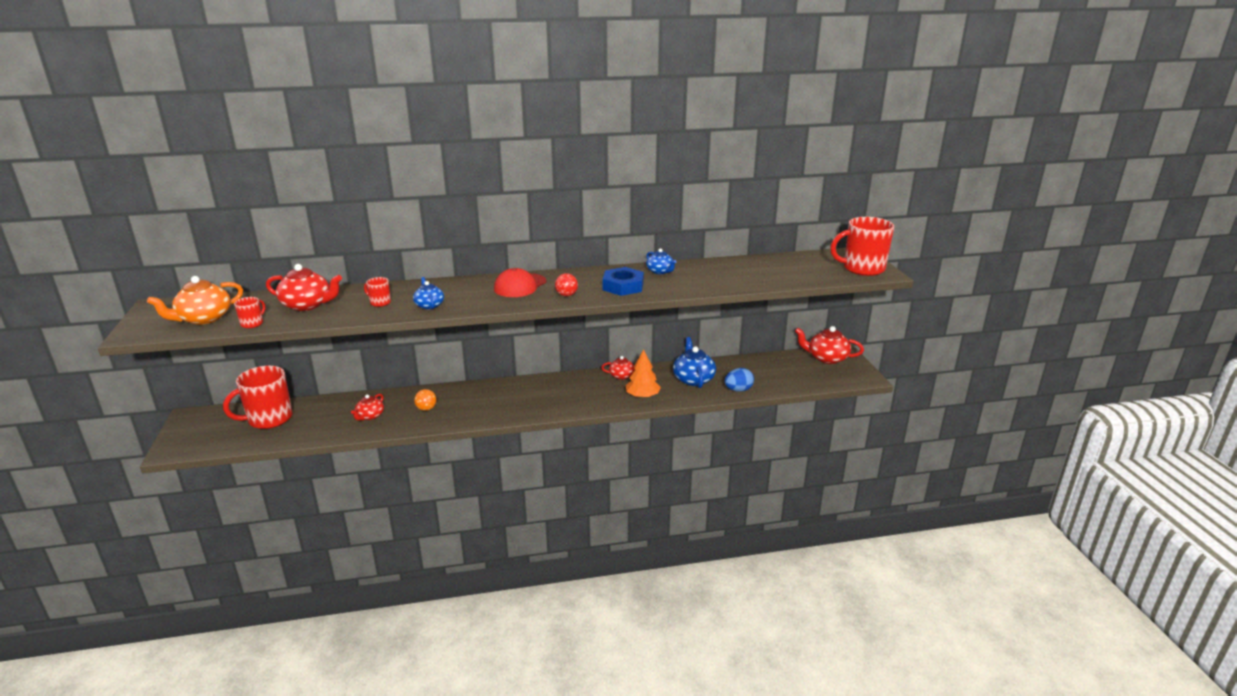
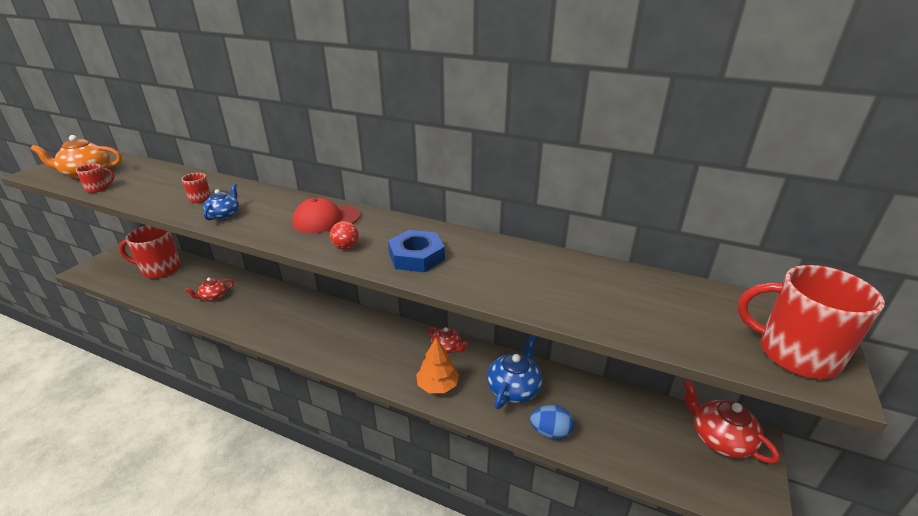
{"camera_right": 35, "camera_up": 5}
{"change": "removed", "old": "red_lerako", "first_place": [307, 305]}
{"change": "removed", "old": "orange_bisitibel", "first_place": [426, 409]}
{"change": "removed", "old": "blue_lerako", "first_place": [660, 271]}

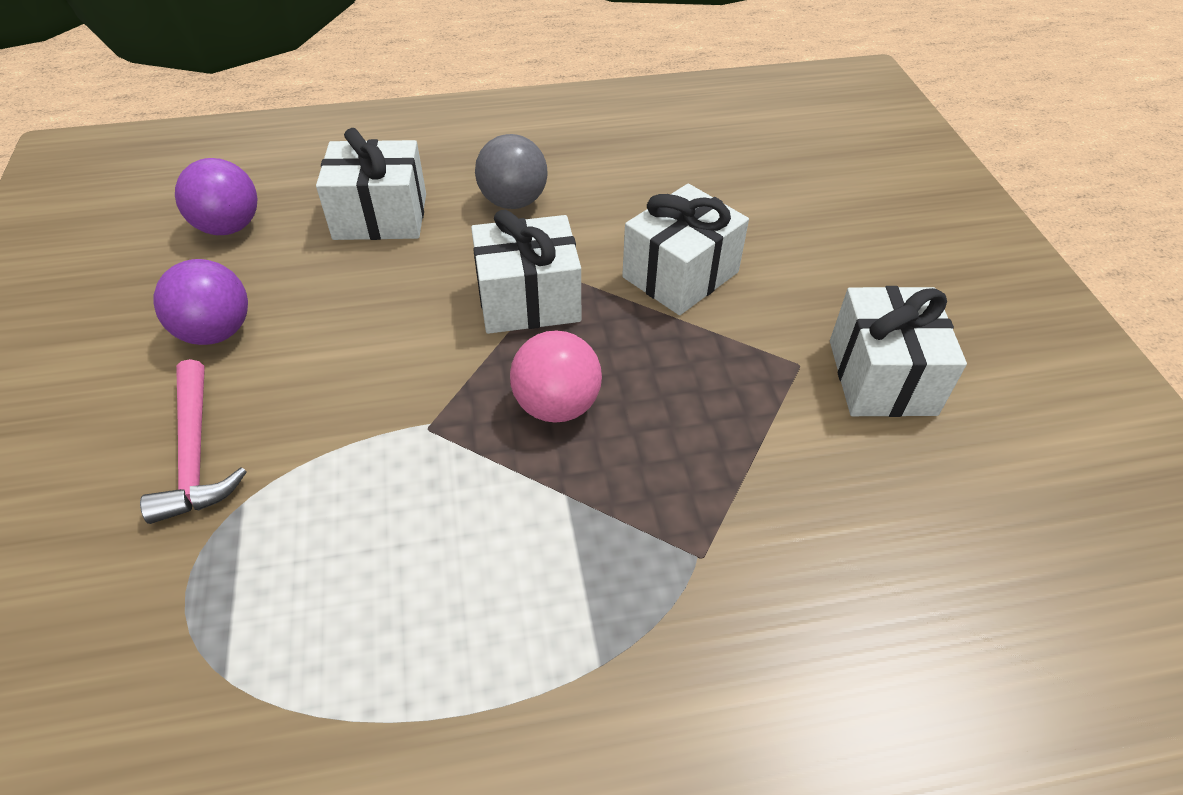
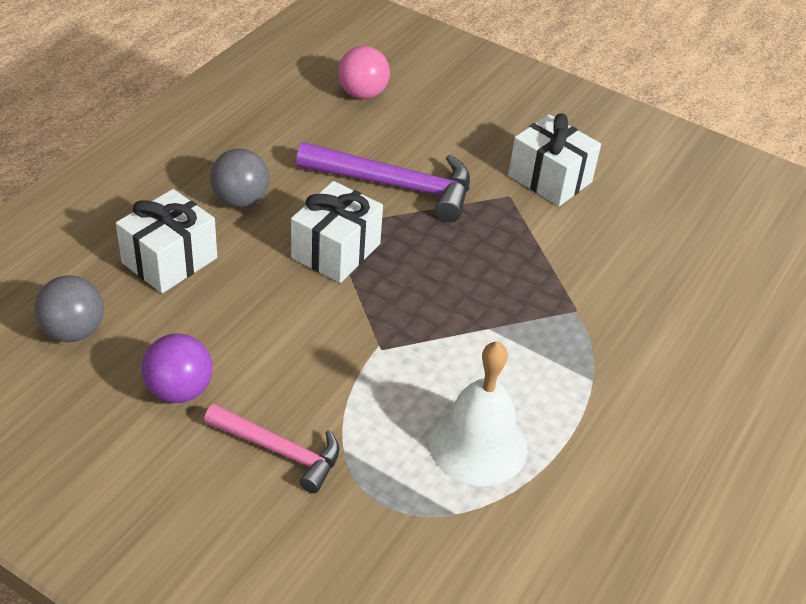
{"camera_right": -50, "camera_up": -5}
{"change": "recoloured", "old": "purple_bisitibel", "new": "grey_bisitibel", "first_place": [229, 227], "second_place": [73, 331]}
{"change": "replaced", "old": "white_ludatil", "new": "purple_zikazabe", "first_place": [680, 275], "second_place": [395, 185]}
{"change": "moved", "old": "pink_bisitibel", "first_place": [557, 405], "second_place": [362, 94]}
{"change": "added", "new": "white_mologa", "second_place": [478, 444]}

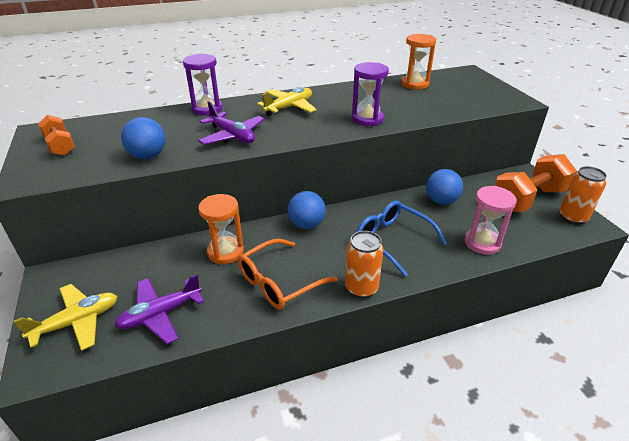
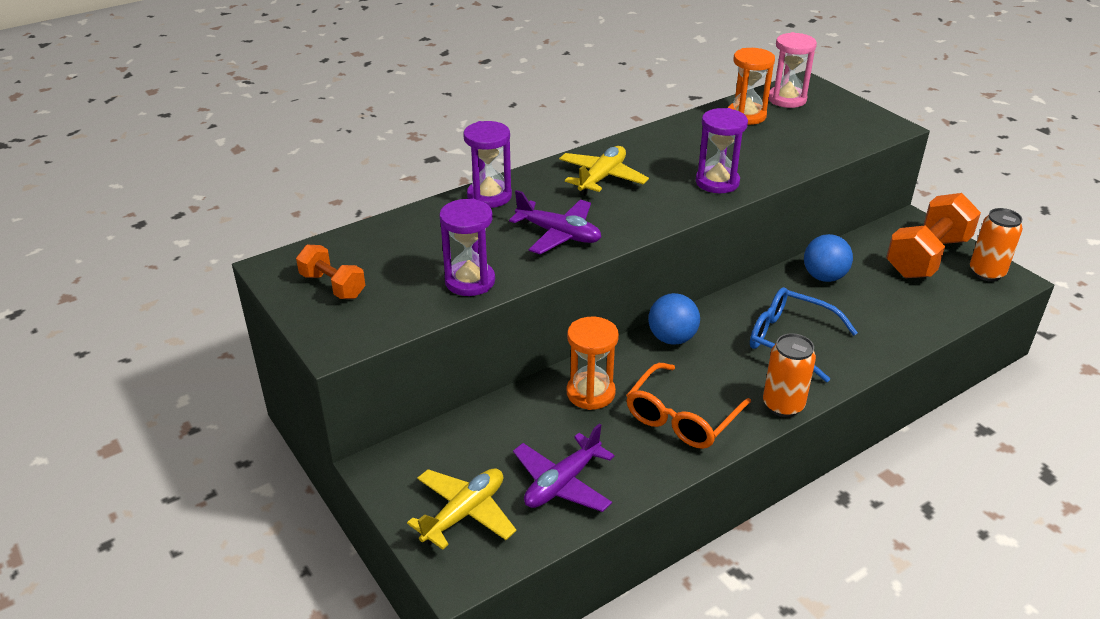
{"camera_right": -15, "camera_up": 0}
{"change": "replaced", "old": "blue_bisitibel", "new": "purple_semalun", "first_place": [148, 156], "second_place": [470, 281]}
{"change": "moved", "old": "pink_semalun", "first_place": [482, 243], "second_place": [787, 99]}

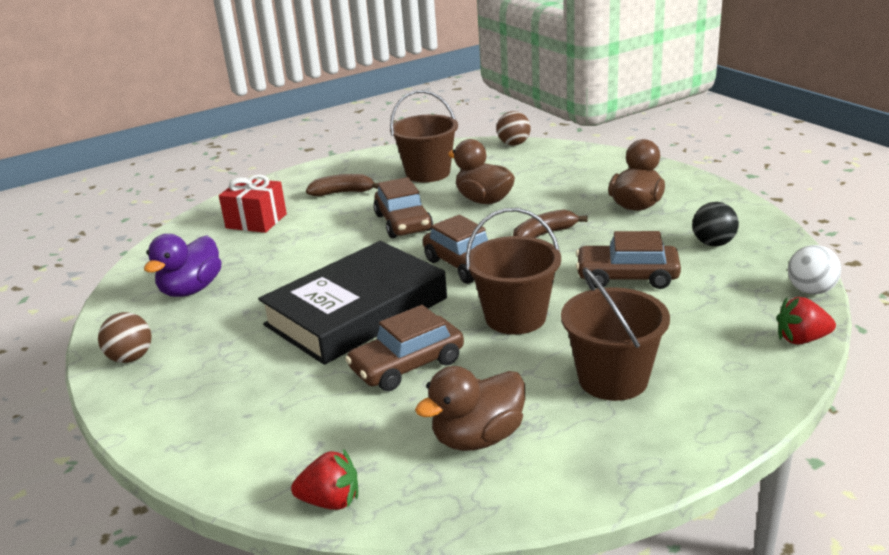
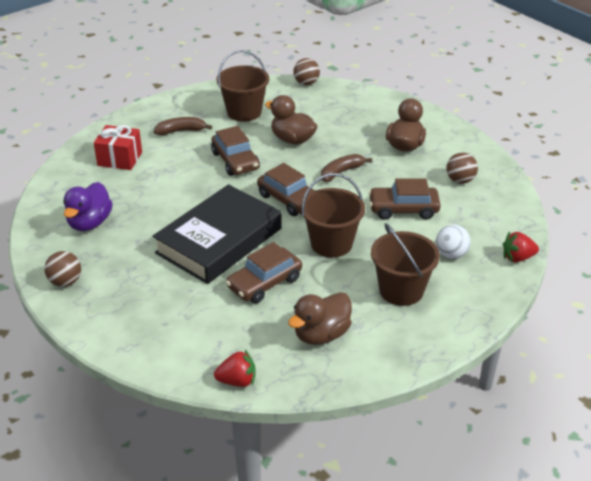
{"camera_right": -10, "camera_up": 10}
{"change": "moved", "old": "white_bisitibel", "first_place": [810, 290], "second_place": [451, 254]}
{"change": "recoloured", "old": "black_bisitibel", "new": "brown_bisitibel", "first_place": [713, 243], "second_place": [460, 180]}

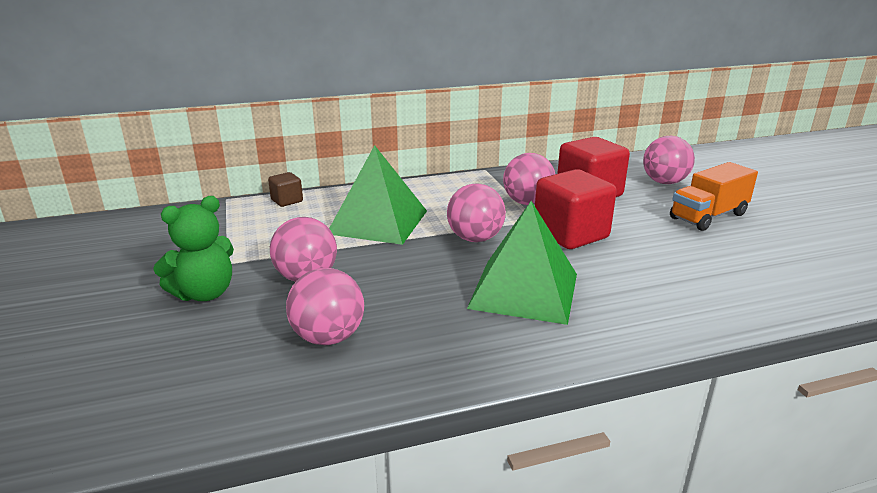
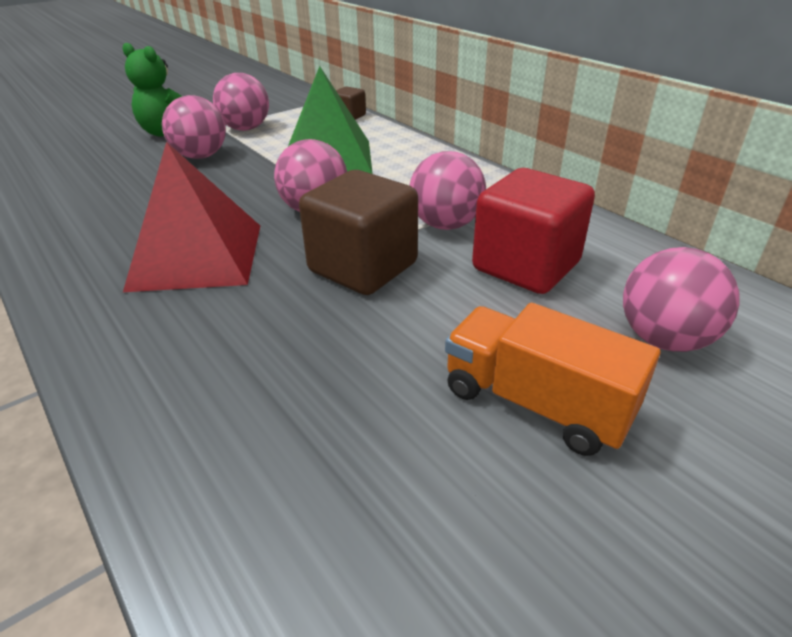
{"camera_right": 70, "camera_up": 10}
{"change": "recoloured", "old": "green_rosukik", "new": "red_rosukik", "first_place": [524, 290], "second_place": [197, 256]}
{"change": "moved", "old": "pink_bisitibel", "first_place": [328, 337], "second_place": [246, 129]}
{"change": "recoloured", "old": "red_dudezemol", "new": "brown_dudezemol", "first_place": [570, 234], "second_place": [363, 267]}

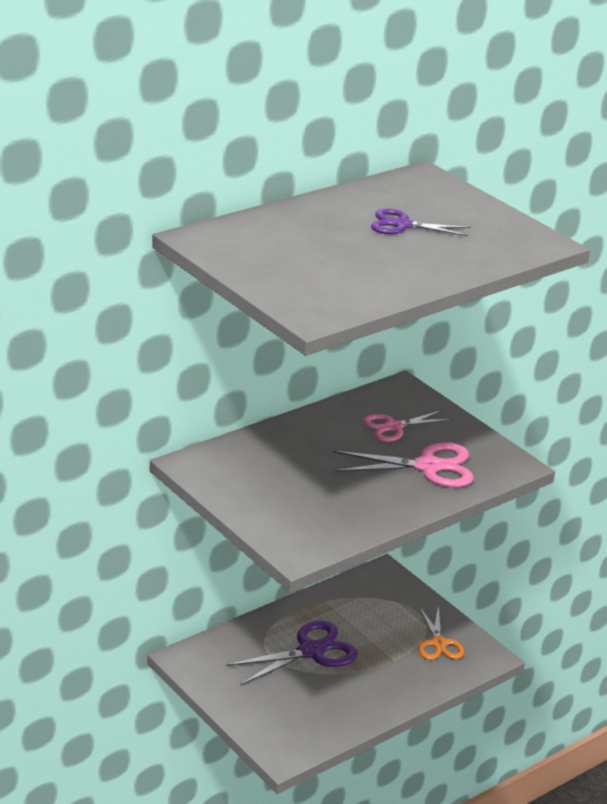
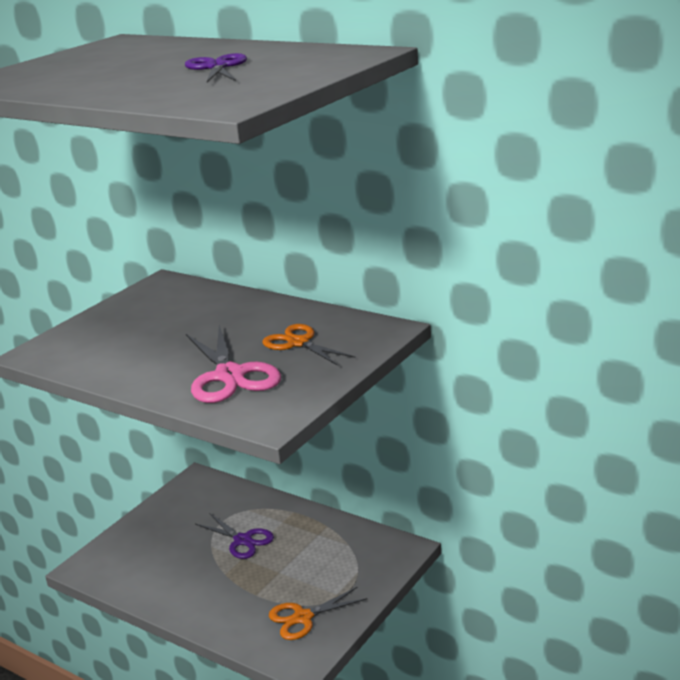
{"camera_right": 75, "camera_up": -5}
{"change": "resized", "old": "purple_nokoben", "first_place": [310, 651], "second_place": [242, 540], "factor": 0.66}
{"change": "recoloured", "old": "pink_nokoben", "new": "orange_nokoben", "first_place": [394, 427], "second_place": [298, 343]}

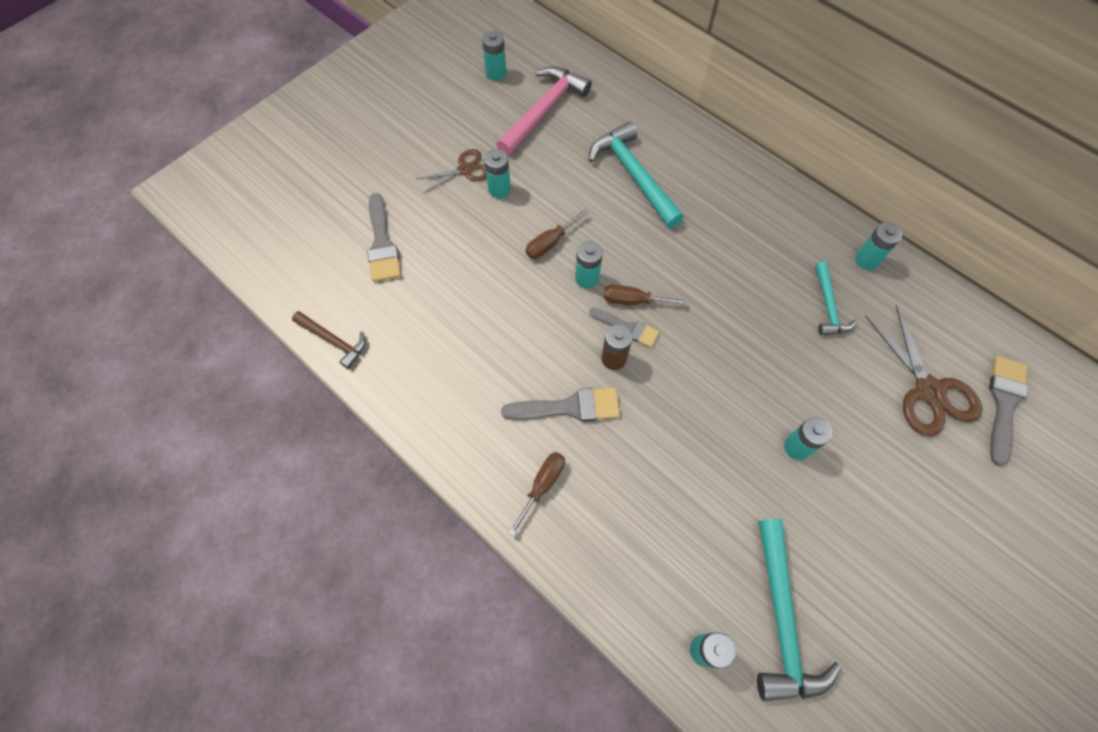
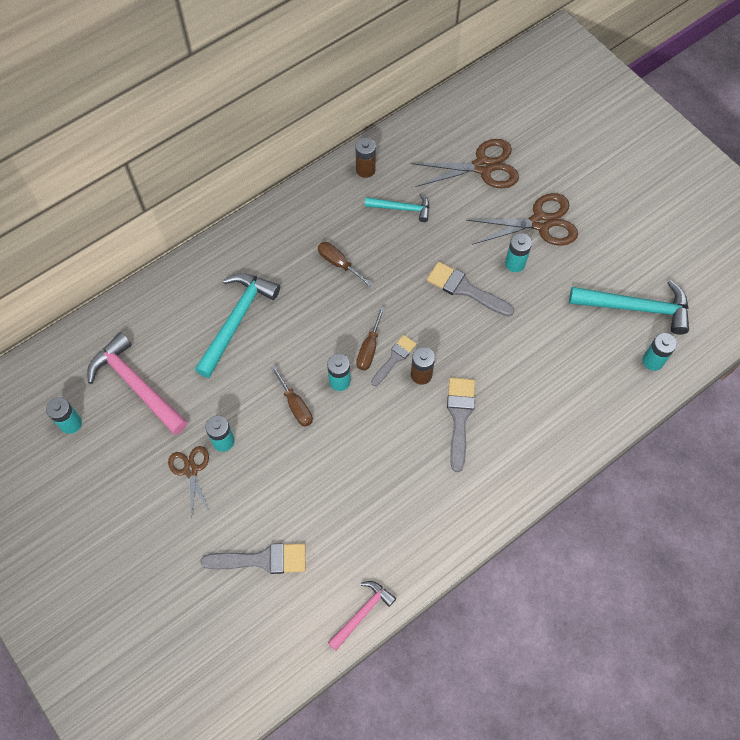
{"camera_right": -80, "camera_up": 0}
{"change": "turned", "old": "turquoise_zikazabe", "first_place": [634, 175], "second_place": [237, 320], "degrees": 135}
{"change": "moved", "old": "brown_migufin", "first_place": [542, 486], "second_place": [338, 263]}
{"change": "recoloured", "old": "brown_zikazabe", "new": "pink_zikazabe", "first_place": [334, 341], "second_place": [362, 613]}
{"change": "recoloured", "old": "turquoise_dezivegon", "new": "brown_dezivegon", "first_place": [866, 260], "second_place": [365, 170]}
{"change": "moved", "old": "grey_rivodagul", "first_place": [1004, 403], "second_place": [465, 289]}
{"change": "added", "new": "brown_nokoben", "second_place": [540, 223]}

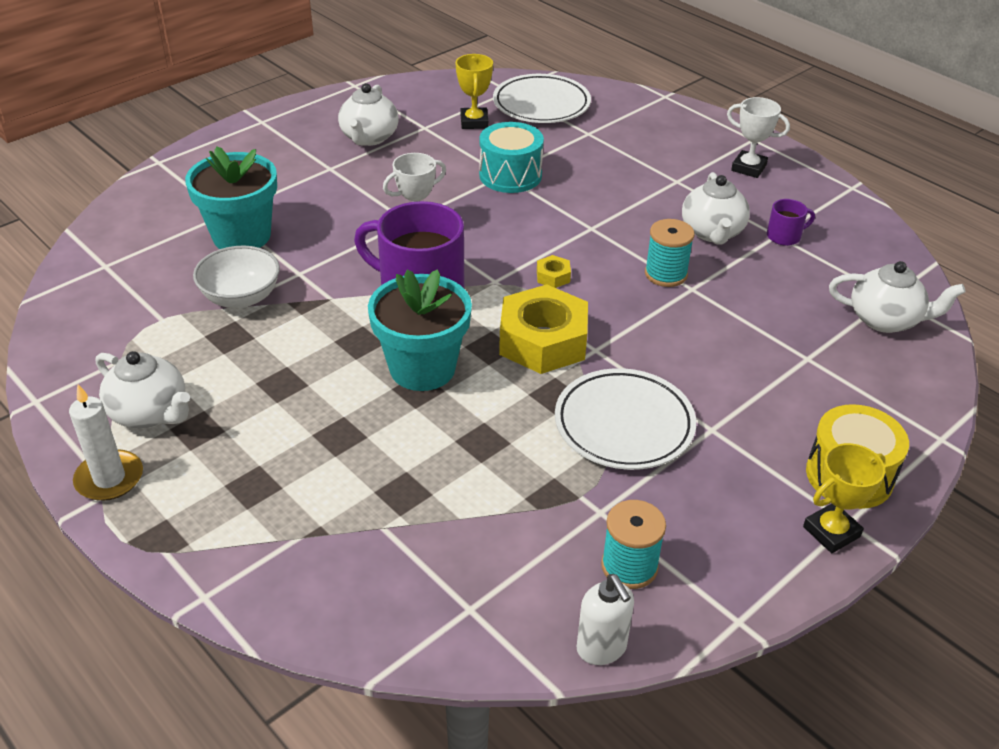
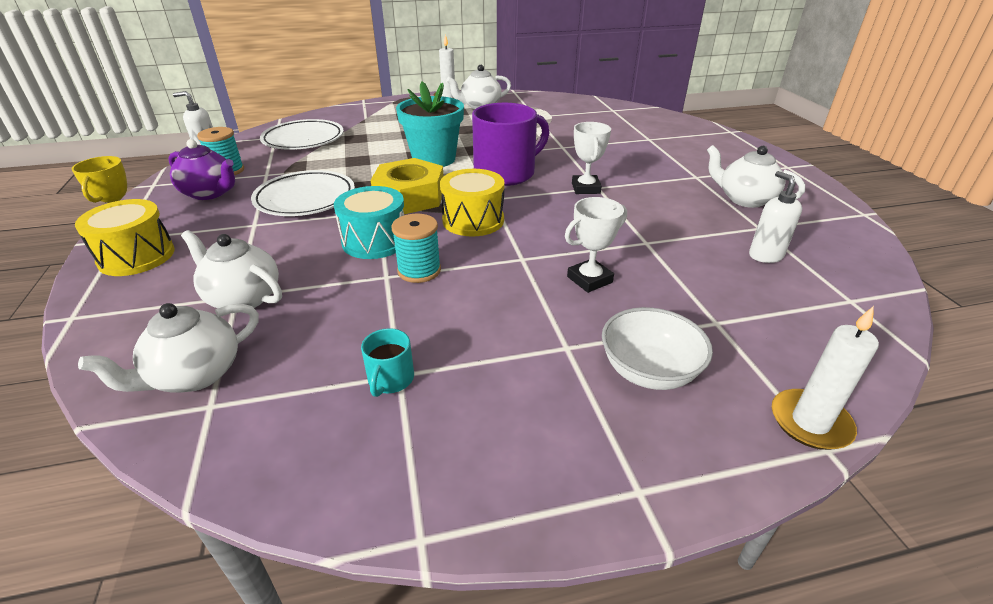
{"camera_right": 120, "camera_up": -5}
{"change": "added", "new": "purple_lerako", "second_place": [210, 193]}
{"change": "moved", "old": "white_lerako", "first_place": [712, 232], "second_place": [243, 298]}
{"change": "moved", "old": "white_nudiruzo", "first_place": [541, 104], "second_place": [303, 139]}
{"change": "moved", "old": "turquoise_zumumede", "first_place": [510, 175], "second_place": [375, 241]}
{"change": "recoloured", "old": "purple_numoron", "new": "turquoise_numoron", "first_place": [784, 236], "second_place": [390, 379]}
{"change": "replaced", "old": "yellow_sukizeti", "new": "yellow_zumumede", "first_place": [553, 276], "second_place": [473, 220]}
{"change": "moved", "old": "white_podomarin", "first_place": [748, 168], "second_place": [589, 279]}
{"change": "moved", "old": "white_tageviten", "first_place": [241, 297], "second_place": [648, 371]}
{"change": "replaced", "old": "yellow_podomarin", "new": "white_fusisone", "first_place": [474, 122], "second_place": [765, 255]}
{"change": "added", "new": "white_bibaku", "second_place": [810, 422]}
{"change": "removed", "old": "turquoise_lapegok", "first_place": [241, 236]}

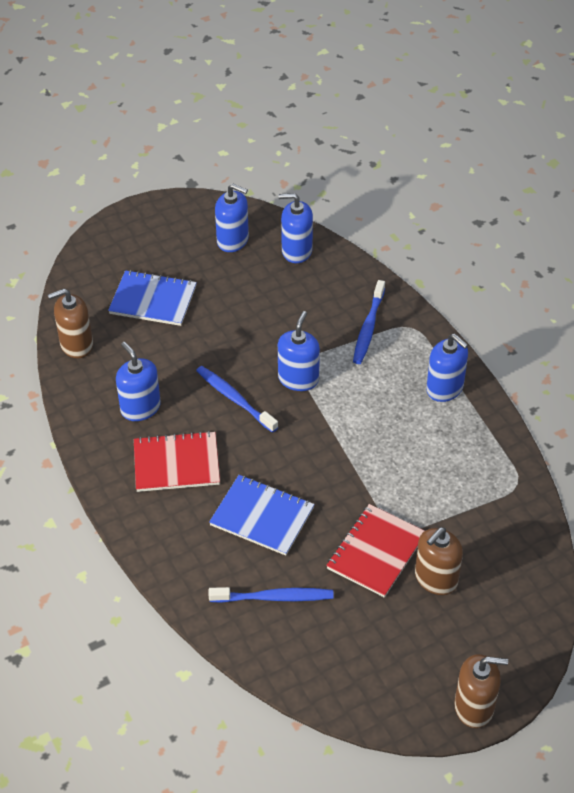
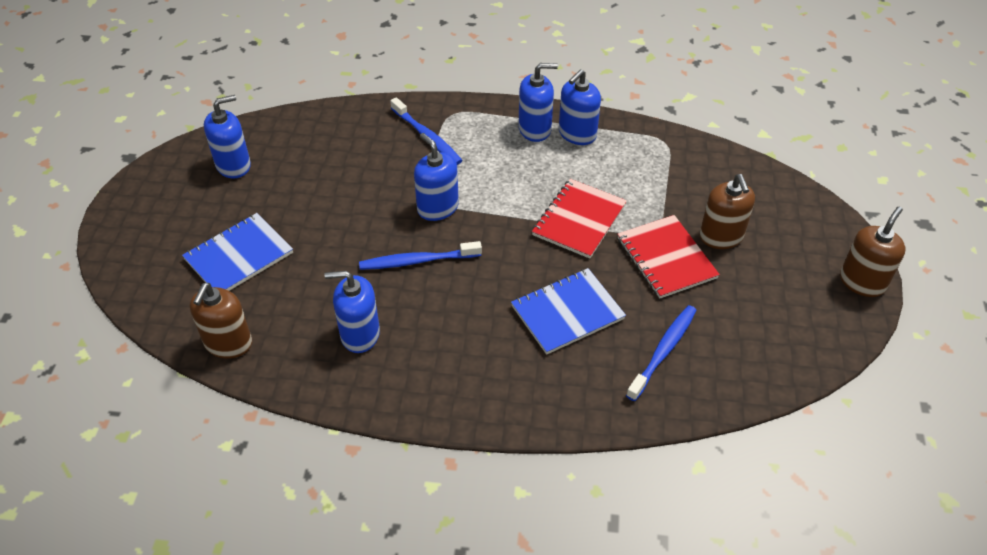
{"camera_right": -55, "camera_up": 0}
{"change": "moved", "old": "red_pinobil", "first_place": [176, 463], "second_place": [579, 220]}
{"change": "moved", "old": "blue_fusisone", "first_place": [296, 251], "second_place": [577, 134]}

